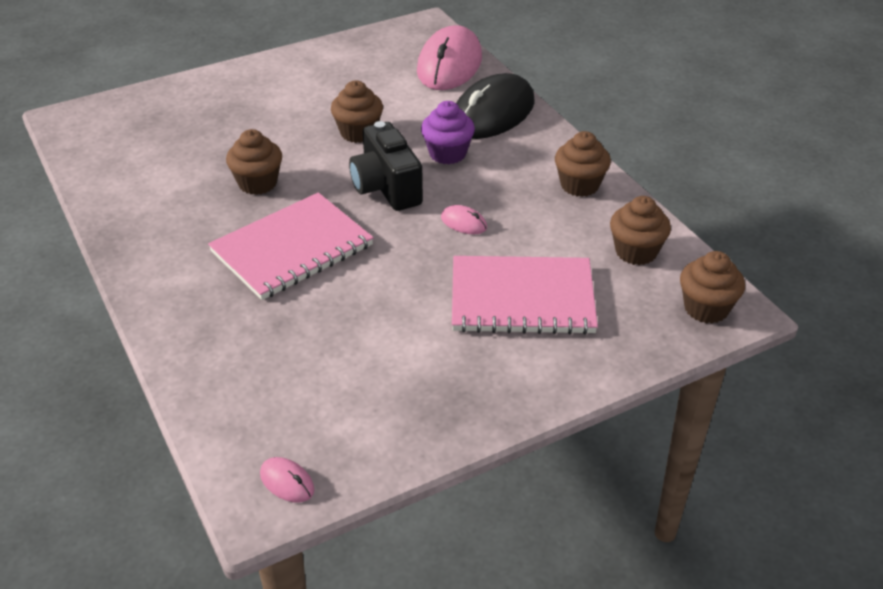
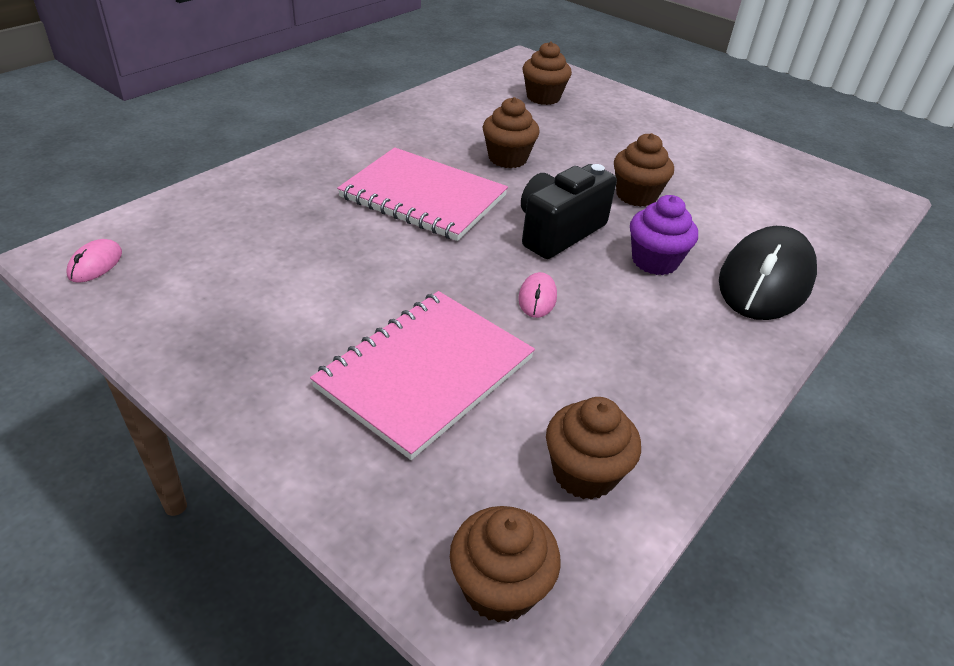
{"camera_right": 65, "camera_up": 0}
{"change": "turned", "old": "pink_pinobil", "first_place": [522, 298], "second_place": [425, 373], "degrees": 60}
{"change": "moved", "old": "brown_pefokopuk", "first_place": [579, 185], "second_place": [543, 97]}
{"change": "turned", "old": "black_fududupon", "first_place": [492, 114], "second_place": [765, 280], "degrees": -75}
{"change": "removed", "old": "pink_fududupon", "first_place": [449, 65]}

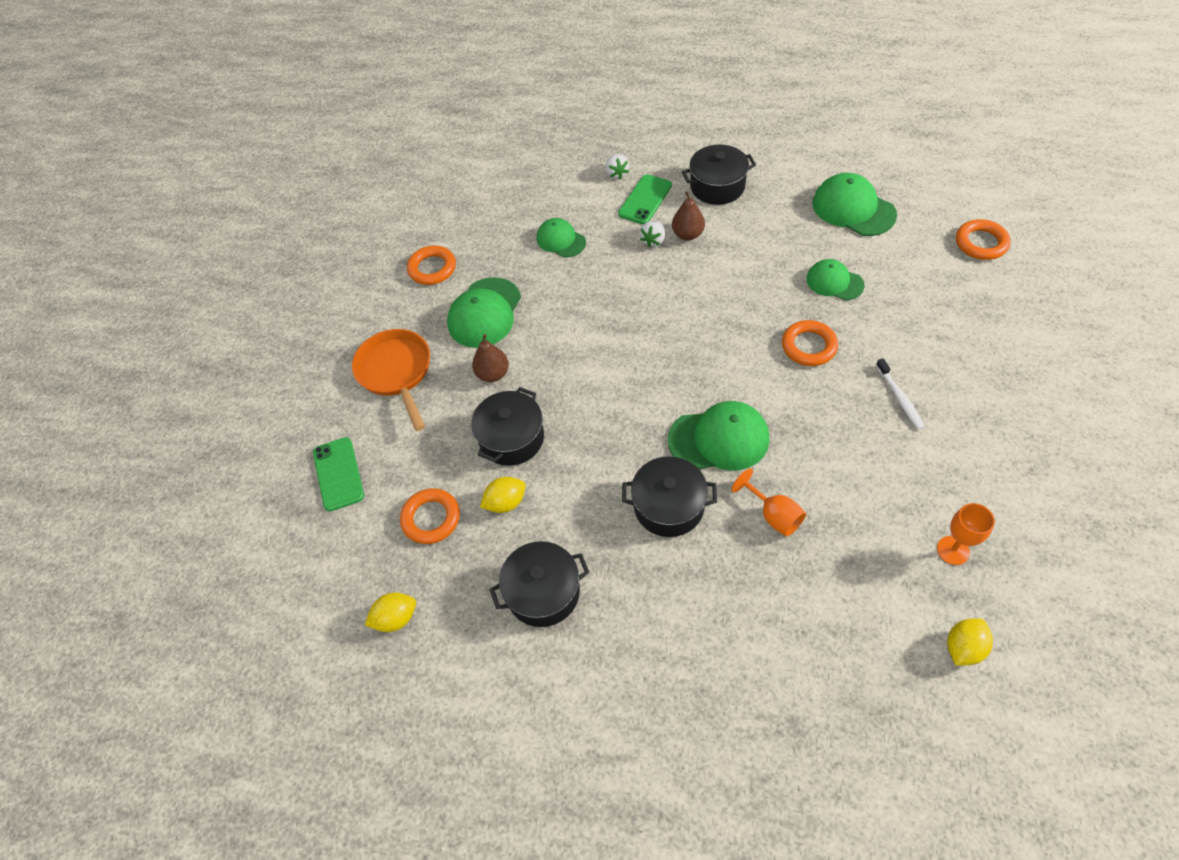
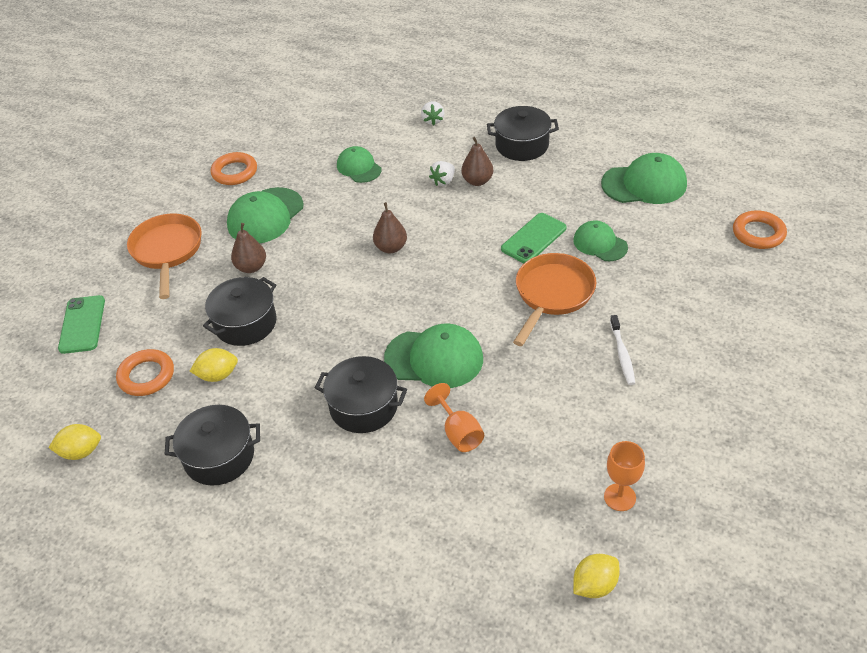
{"camera_right": 10, "camera_up": -10}
{"change": "added", "new": "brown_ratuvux", "second_place": [391, 248]}
{"change": "moved", "old": "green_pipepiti", "first_place": [645, 200], "second_place": [534, 238]}
{"change": "replaced", "old": "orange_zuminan", "new": "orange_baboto", "first_place": [809, 346], "second_place": [552, 294]}
{"change": "turned", "old": "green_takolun", "first_place": [853, 209], "second_place": [644, 184], "degrees": 120}

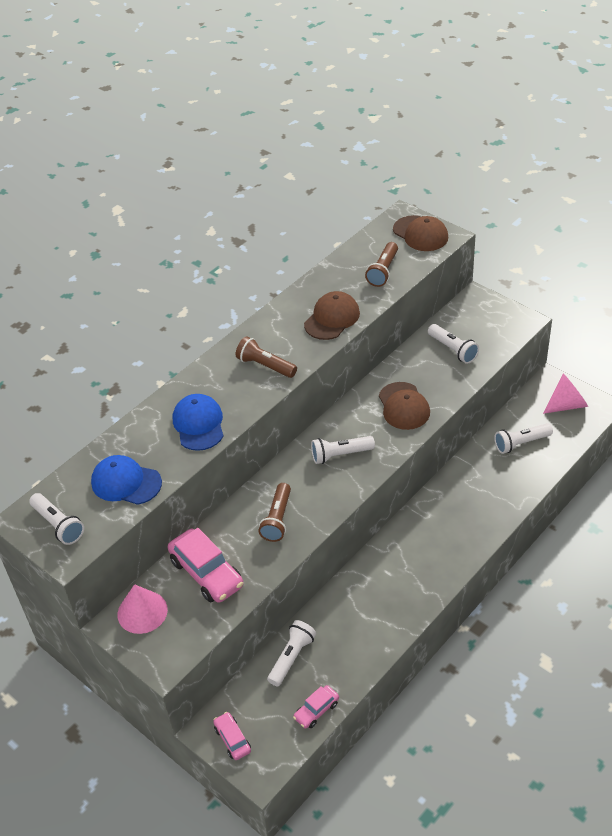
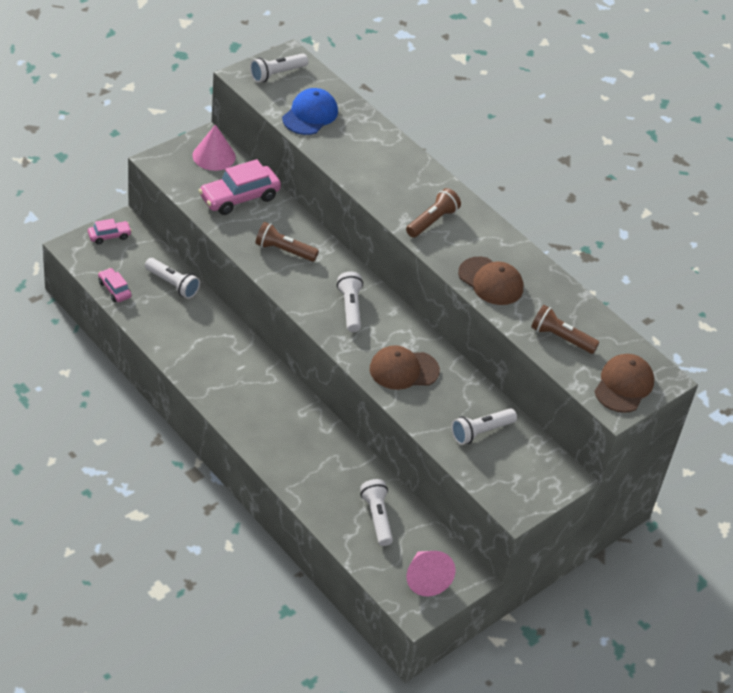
{"camera_right": 90, "camera_up": 0}
{"change": "turned", "old": "brown_takolun", "first_place": [420, 234], "second_place": [623, 385], "degrees": 150}
{"change": "removed", "old": "blue_takolun", "first_place": [199, 424]}

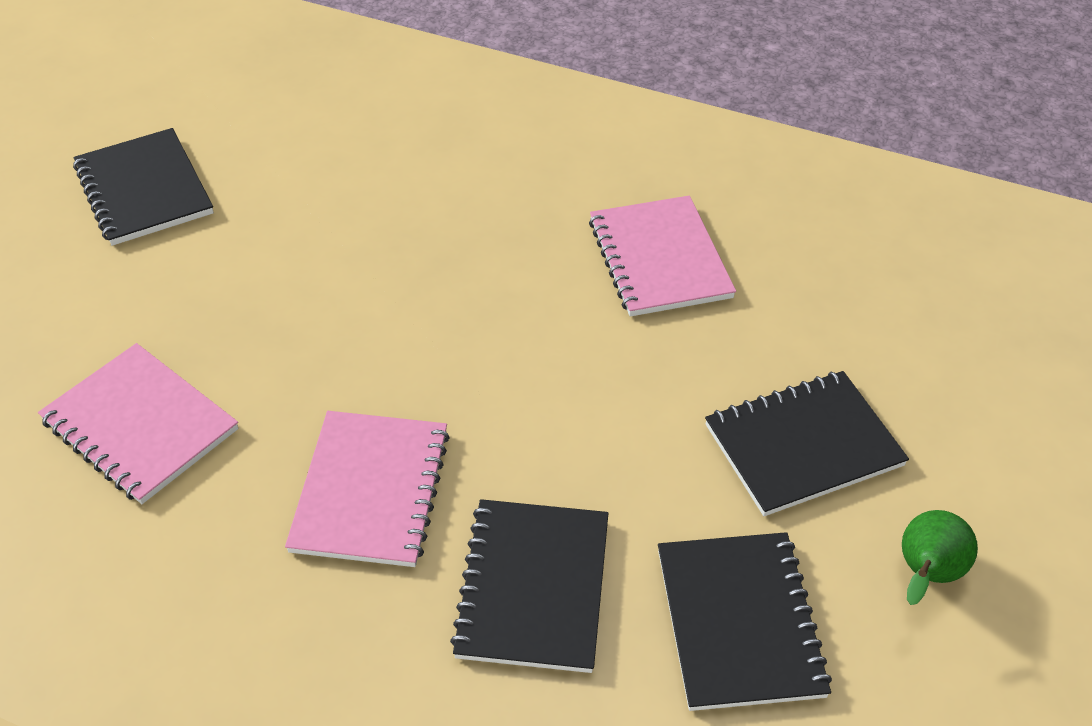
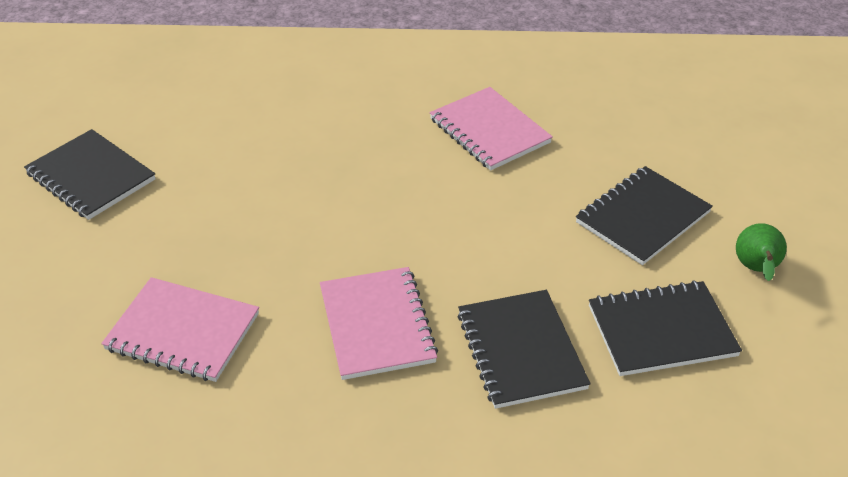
{"camera_right": -20, "camera_up": -5}
{"change": "turned", "old": "black_pinobil", "first_place": [739, 622], "second_place": [661, 331], "degrees": -75}

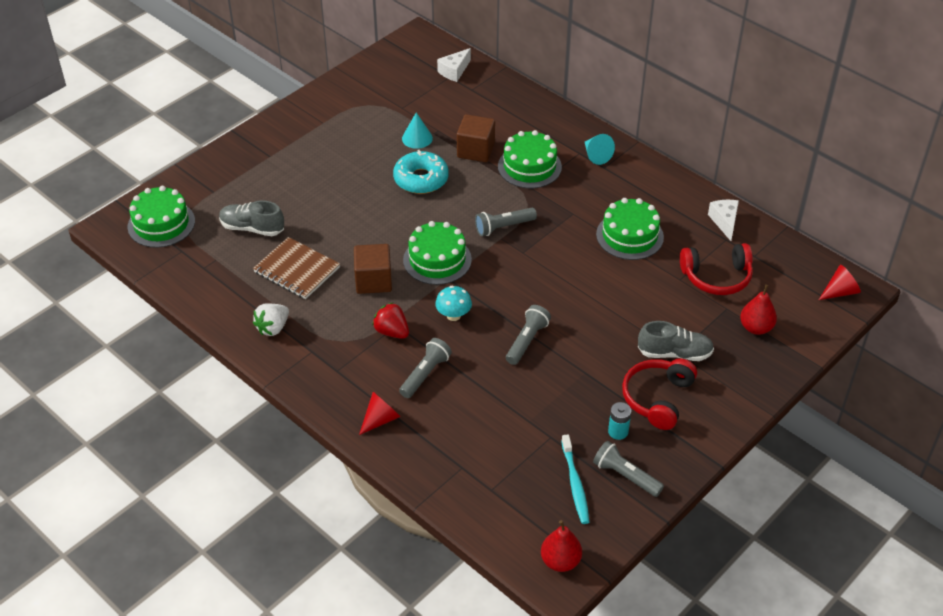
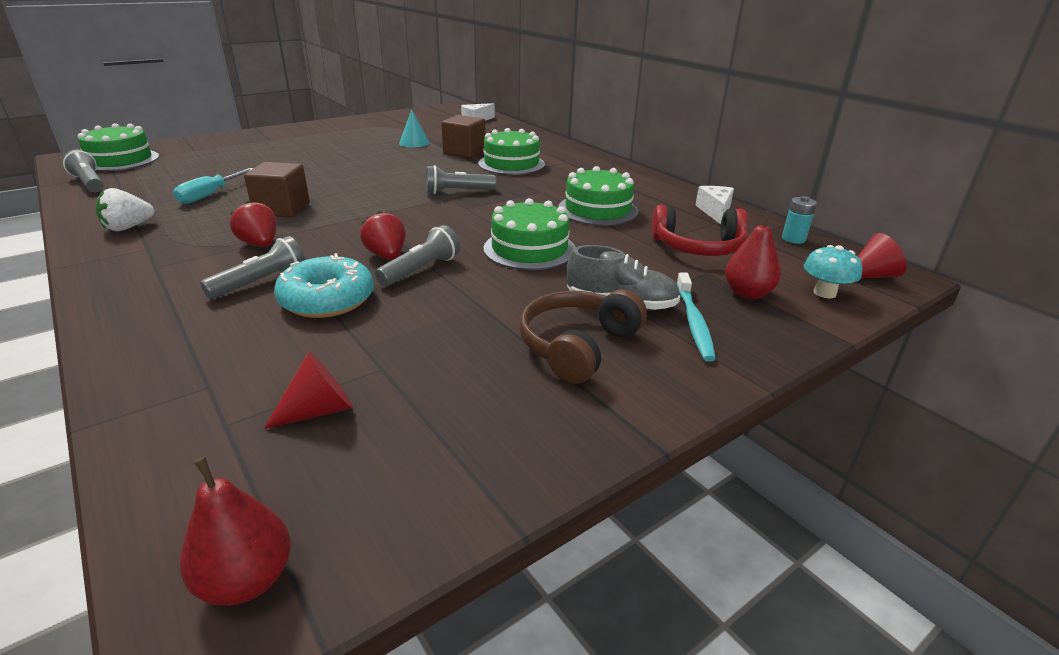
{"camera_right": 10, "camera_up": -15}
{"change": "moved", "old": "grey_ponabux", "first_place": [625, 476], "second_place": [89, 183]}
{"change": "replaced", "old": "brown_pinobil", "new": "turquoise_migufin", "first_place": [297, 270], "second_place": [210, 195]}
{"change": "moved", "old": "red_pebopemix", "first_place": [381, 419], "second_place": [319, 410]}
{"change": "moved", "old": "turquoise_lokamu", "first_place": [421, 179], "second_place": [327, 299]}
{"change": "added", "new": "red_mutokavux", "second_place": [387, 256]}
{"change": "moved", "old": "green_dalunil", "first_place": [437, 260], "second_place": [529, 249]}
{"change": "recoloured", "old": "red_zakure", "new": "brown_zakure", "first_place": [657, 398], "second_place": [578, 346]}
{"change": "moved", "old": "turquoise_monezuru", "first_place": [575, 484], "second_place": [693, 322]}
{"change": "moved", "old": "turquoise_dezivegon", "first_place": [618, 431], "second_place": [793, 239]}
{"change": "moved", "old": "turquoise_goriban", "first_place": [453, 315], "second_place": [824, 293]}
{"change": "removed", "old": "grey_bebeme", "first_place": [252, 228]}
{"change": "removed", "old": "turquoise_pebopemix", "first_place": [596, 155]}

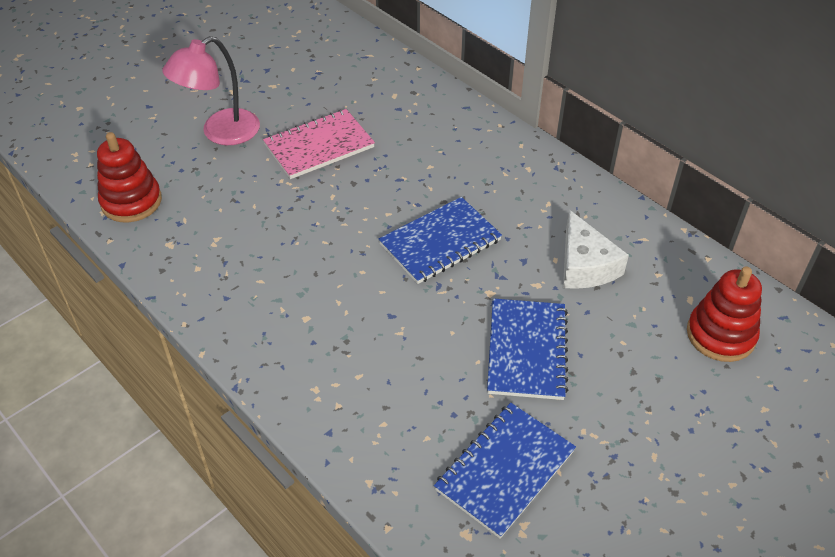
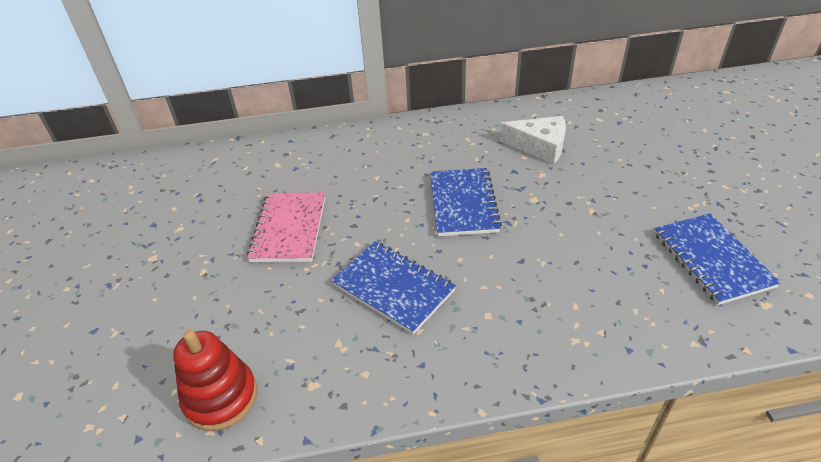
{"camera_right": -55, "camera_up": -5}
{"change": "moved", "old": "blue_pinobil", "first_place": [527, 350], "second_place": [393, 288]}
{"change": "removed", "old": "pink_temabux", "first_place": [221, 133]}
{"change": "removed", "old": "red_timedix", "first_place": [720, 335]}

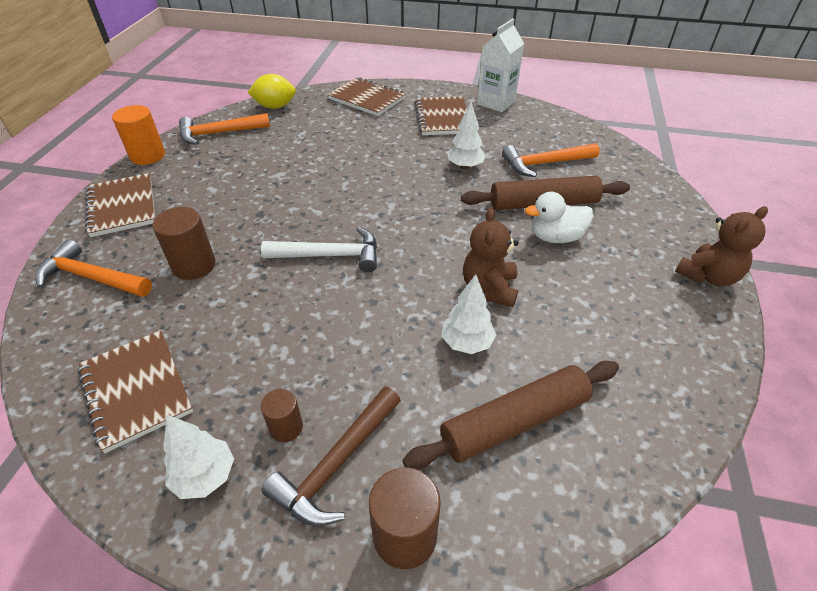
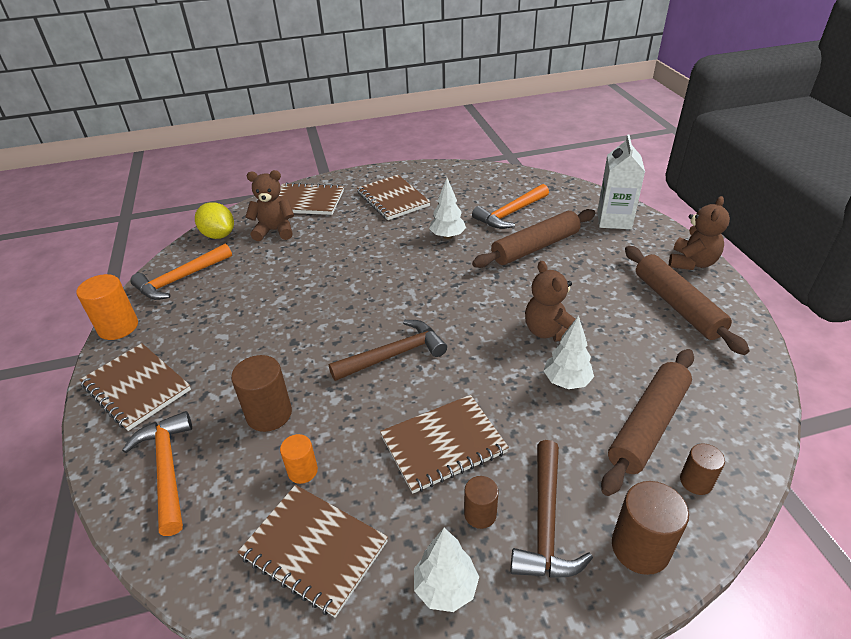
{"camera_right": -25, "camera_up": -5}
{"change": "turned", "old": "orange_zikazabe", "first_place": [92, 277], "second_place": [167, 469], "degrees": 75}
{"change": "turned", "old": "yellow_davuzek", "first_place": [275, 107], "second_place": [219, 235], "degrees": 75}
{"change": "added", "new": "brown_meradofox", "second_place": [275, 231]}
{"change": "added", "new": "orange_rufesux", "second_place": [302, 471]}
{"change": "recoloured", "old": "white_zikazabe", "new": "brown_zikazabe", "first_place": [330, 255], "second_place": [394, 355]}
{"change": "added", "new": "brown_pinobil", "second_place": [443, 445]}
{"change": "moved", "old": "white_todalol", "first_place": [496, 103], "second_place": [614, 220]}
{"change": "added", "new": "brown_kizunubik", "second_place": [677, 305]}
{"change": "added", "new": "brown_rufesux", "second_place": [696, 481]}
{"change": "removed", "old": "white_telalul", "first_place": [555, 237]}

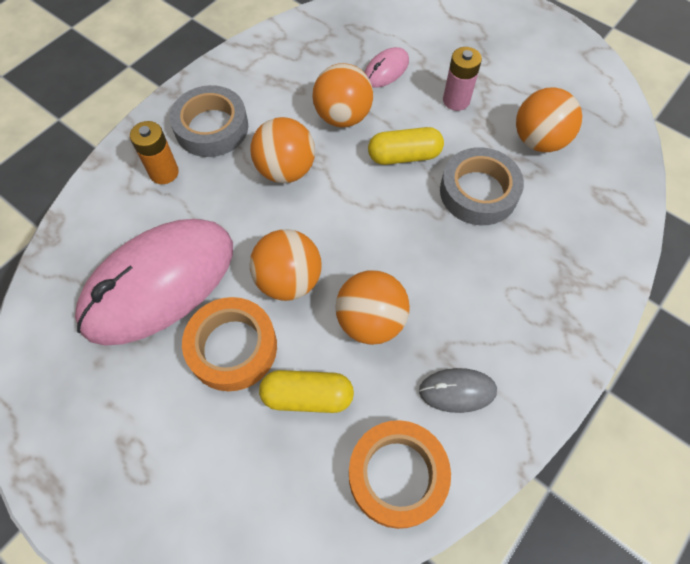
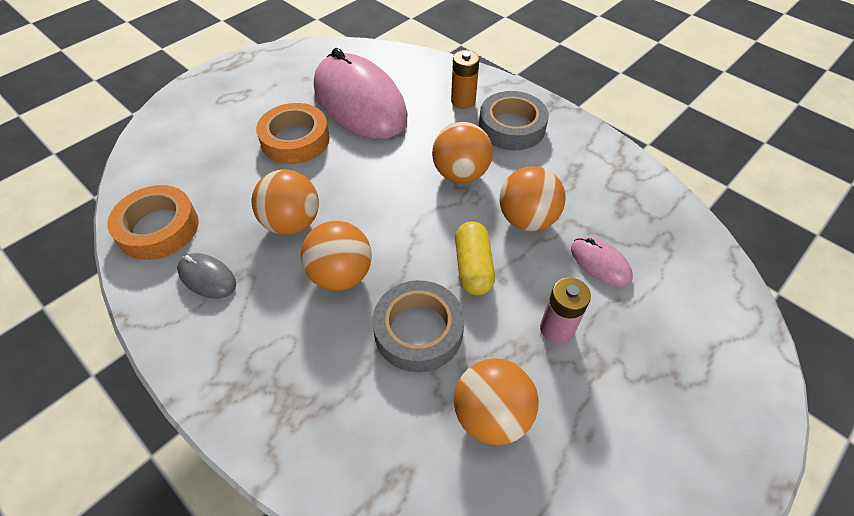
{"camera_right": 95, "camera_up": -10}
{"change": "turned", "old": "grey_fududupon", "first_place": [457, 391], "second_place": [207, 277], "degrees": -60}
{"change": "moved", "old": "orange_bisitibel", "first_place": [288, 280], "second_place": [341, 275]}
{"change": "removed", "old": "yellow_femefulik", "first_place": [307, 396]}

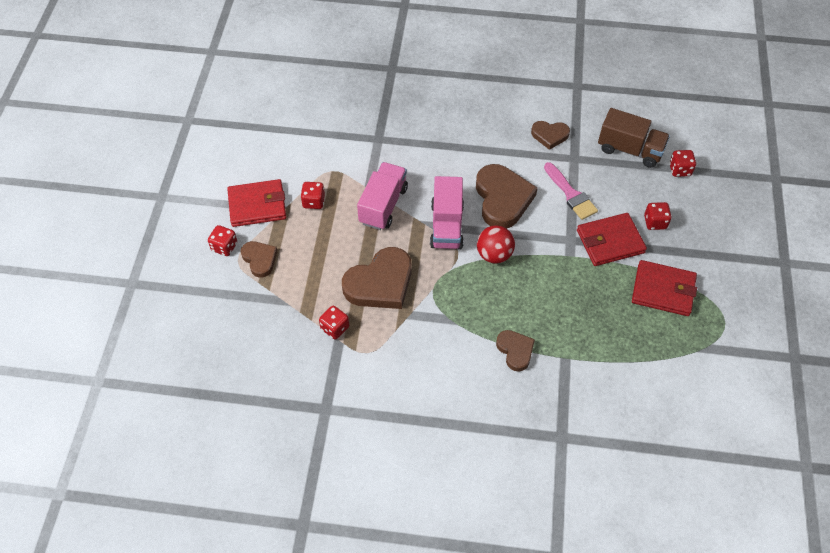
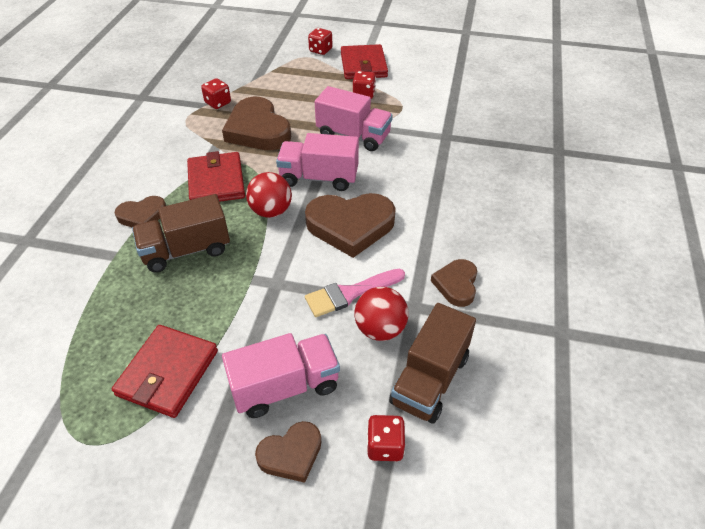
{"camera_right": 95, "camera_up": -10}
{"change": "added", "new": "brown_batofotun", "second_place": [186, 250]}
{"change": "moved", "old": "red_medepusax", "first_place": [610, 241], "second_place": [216, 181]}
{"change": "replaced", "old": "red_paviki", "new": "pink_batofotun", "first_place": [655, 222], "second_place": [285, 386]}
{"change": "moved", "old": "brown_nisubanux", "first_place": [259, 259], "second_place": [291, 454]}
{"change": "added", "new": "red_bisitibel", "second_place": [380, 329]}

